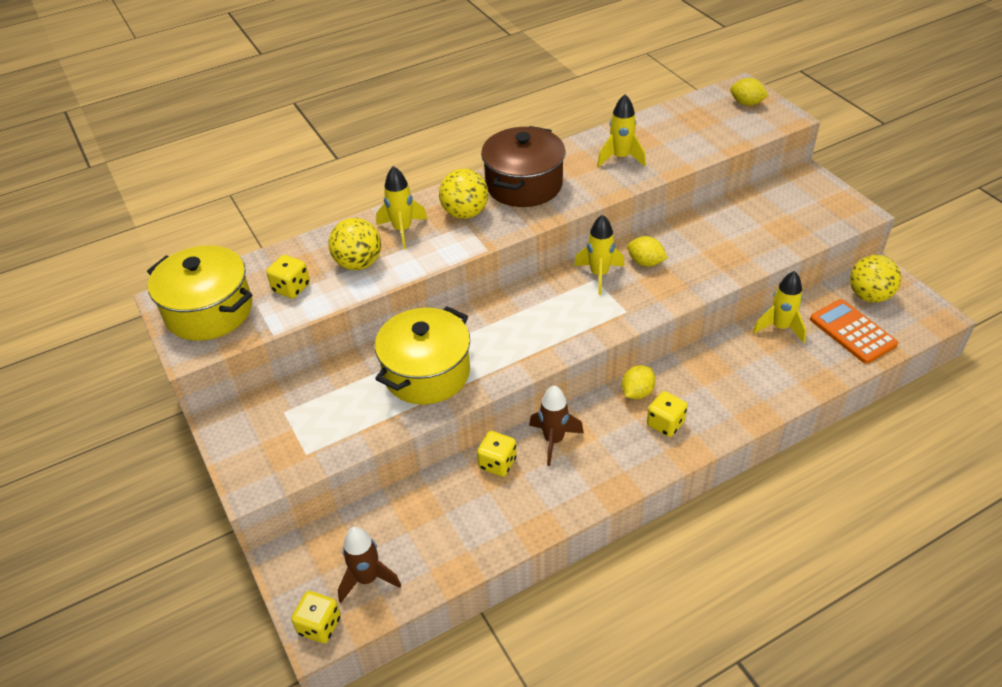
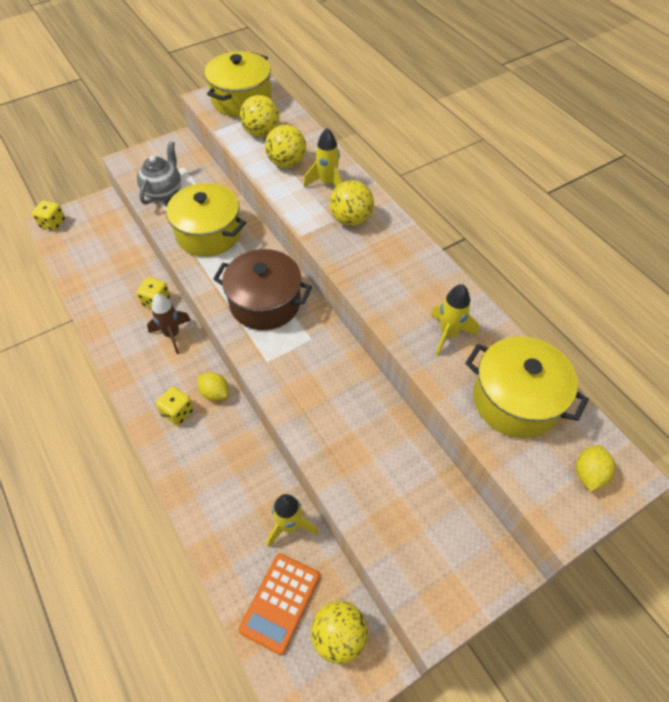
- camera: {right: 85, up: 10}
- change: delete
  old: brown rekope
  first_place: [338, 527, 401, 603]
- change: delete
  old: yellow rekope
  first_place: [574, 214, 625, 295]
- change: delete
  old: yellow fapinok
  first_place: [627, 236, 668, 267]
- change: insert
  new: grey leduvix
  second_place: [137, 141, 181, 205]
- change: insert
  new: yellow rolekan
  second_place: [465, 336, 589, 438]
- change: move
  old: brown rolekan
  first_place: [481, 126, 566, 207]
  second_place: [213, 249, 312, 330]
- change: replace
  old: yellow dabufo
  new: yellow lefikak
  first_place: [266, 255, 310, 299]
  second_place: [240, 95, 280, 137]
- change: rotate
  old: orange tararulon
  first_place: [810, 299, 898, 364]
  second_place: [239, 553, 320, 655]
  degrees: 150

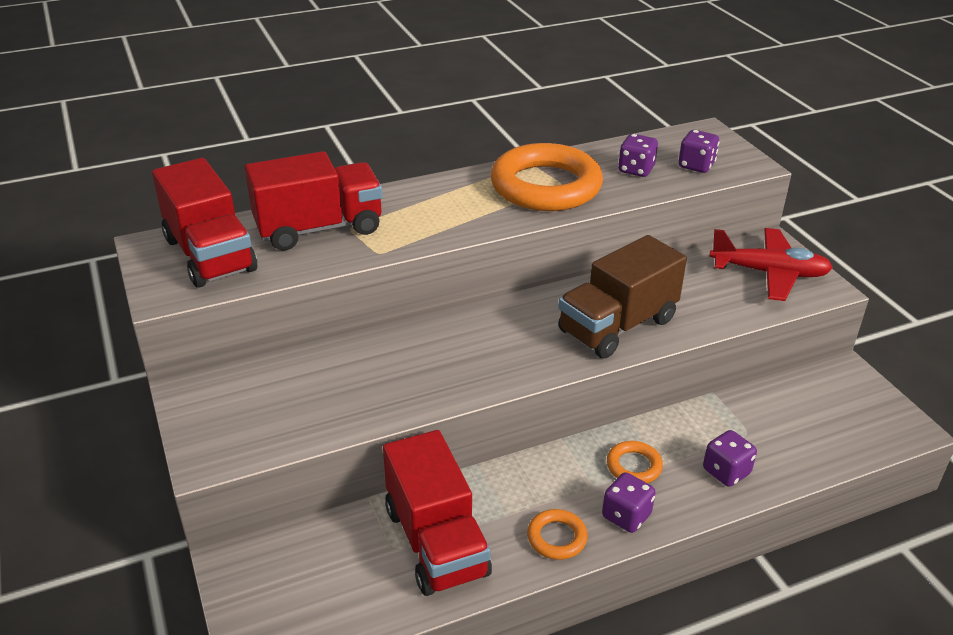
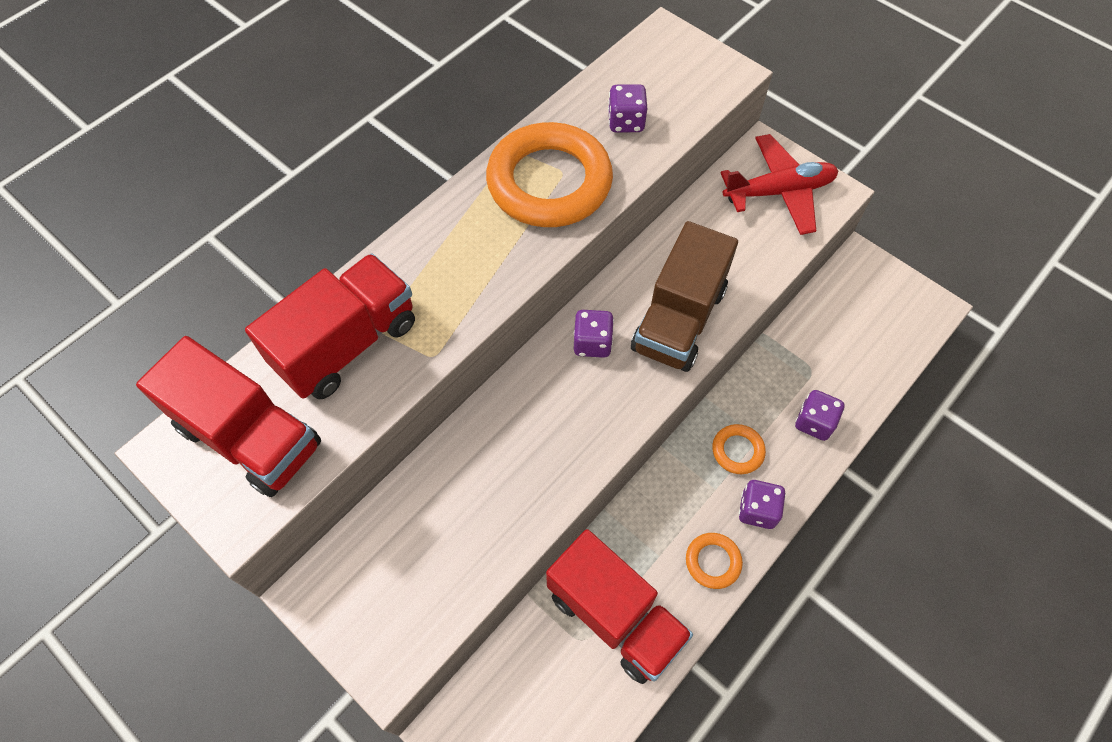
- camera: {right: -25, up: 25}
- change: move
  old: purple dabufo
  first_place: [678, 130, 719, 173]
  second_place: [574, 310, 614, 358]

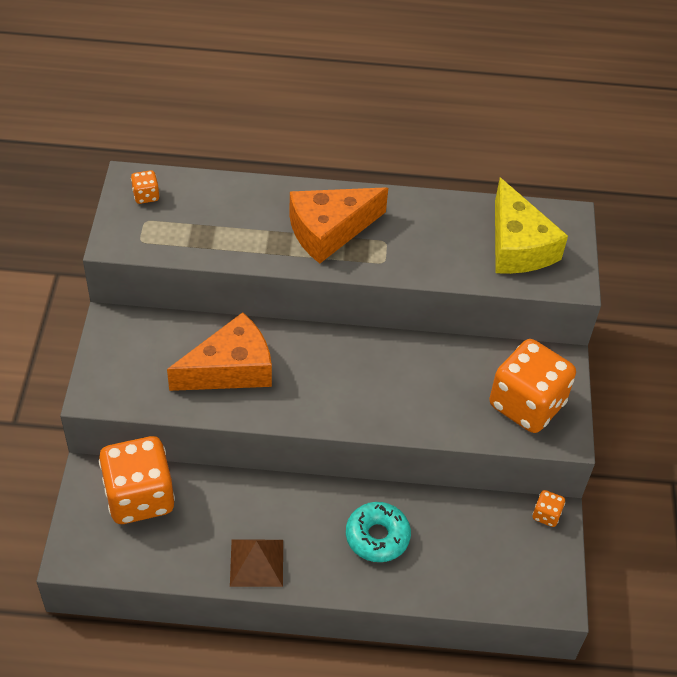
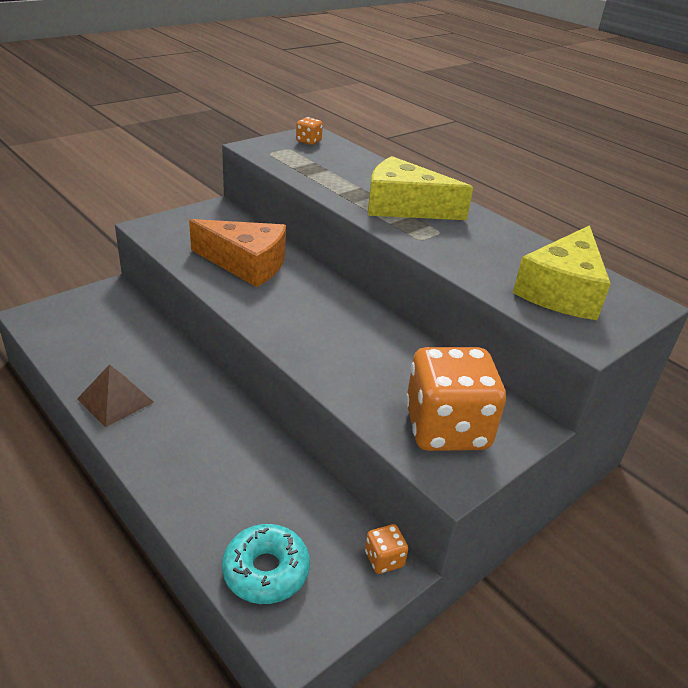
- camera: {right: 45, up: -15}
- change: delete
  old: orange dabufo
  first_place: [99, 436, 175, 524]
- change: move
  old: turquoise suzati
  first_place: [346, 502, 411, 562]
  second_place: [222, 524, 310, 604]
- change: recolor
  old: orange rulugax
  new: yellow rulugax
  first_place: [289, 187, 388, 263]
  second_place: [368, 156, 473, 220]

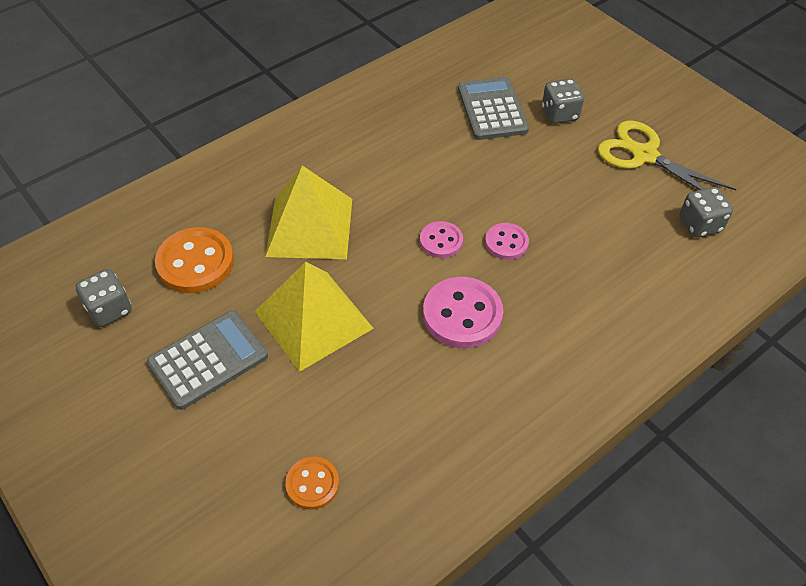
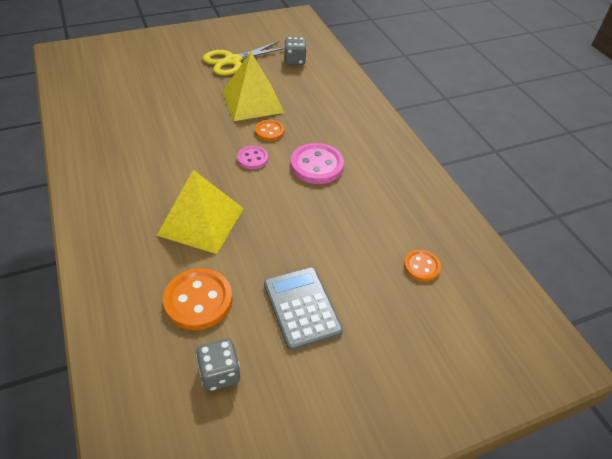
- camera: {right: -75, up: -5}
- change: delete
  old: grey tararulon
  first_place: [458, 77, 529, 140]
- change: delete
  old: grey dabufo
  first_place: [542, 79, 584, 124]
- change: move
  old: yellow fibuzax
  first_place: [255, 261, 374, 372]
  second_place: [222, 52, 284, 121]
- change: recolor
  old: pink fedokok
  new: orange fedokok
  first_place: [485, 223, 529, 260]
  second_place: [255, 120, 284, 141]

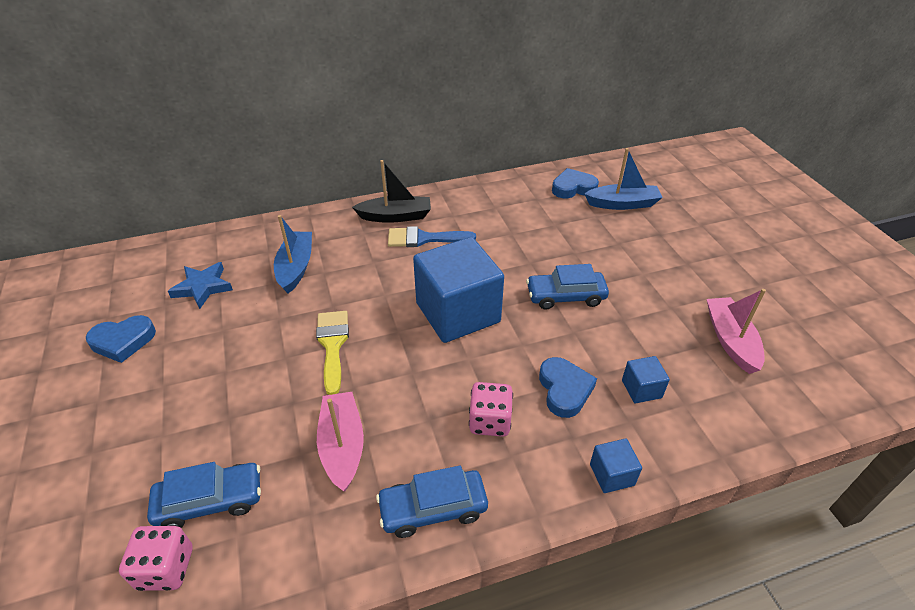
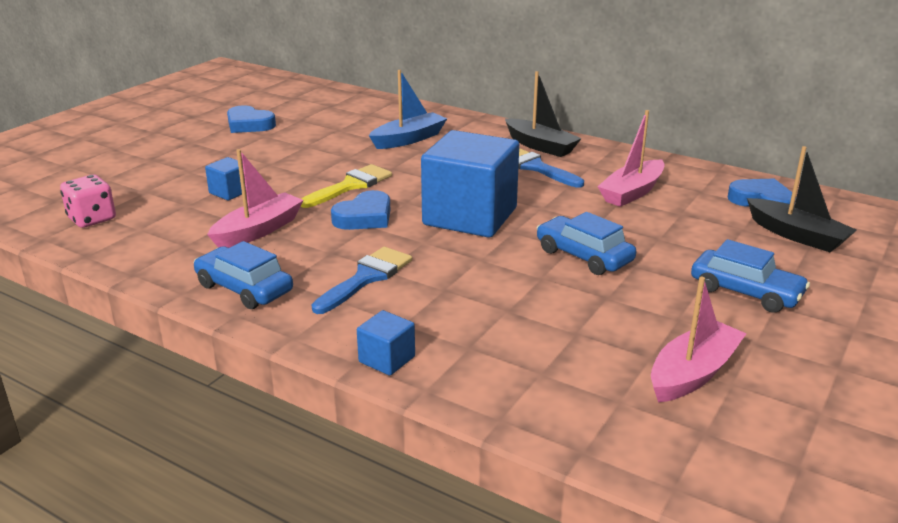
- camera: {right: 50, up: -15}
- change: delete
  old: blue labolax
  first_place: [168, 262, 233, 309]
- change: insert
  new: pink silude
  second_place: [597, 110, 665, 207]
- change: move
  old: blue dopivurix
  first_place: [147, 462, 261, 528]
  second_place: [691, 239, 810, 313]
- change: move
  old: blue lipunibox
  first_place: [539, 357, 597, 418]
  second_place: [331, 190, 390, 230]
- change: move
  old: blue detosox
  first_place: [622, 356, 670, 403]
  second_place: [205, 157, 246, 200]
- change: replace
  old: pink dabufo
  new: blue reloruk
  first_place: [469, 382, 513, 437]
  second_place: [312, 247, 412, 314]
- change: recolor
  old: blue silude
  new: black silude
  first_place: [585, 148, 663, 210]
  second_place: [747, 146, 857, 252]

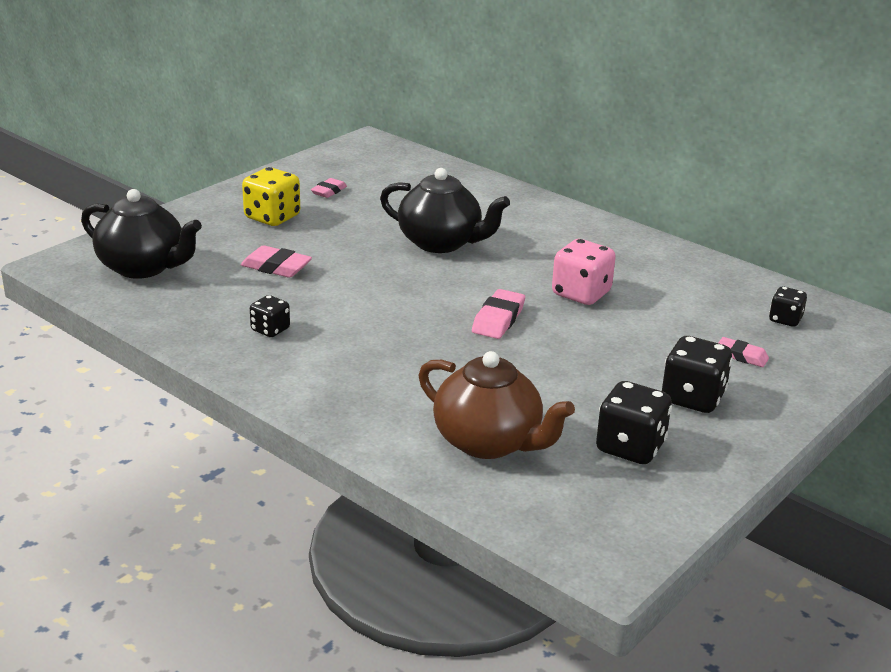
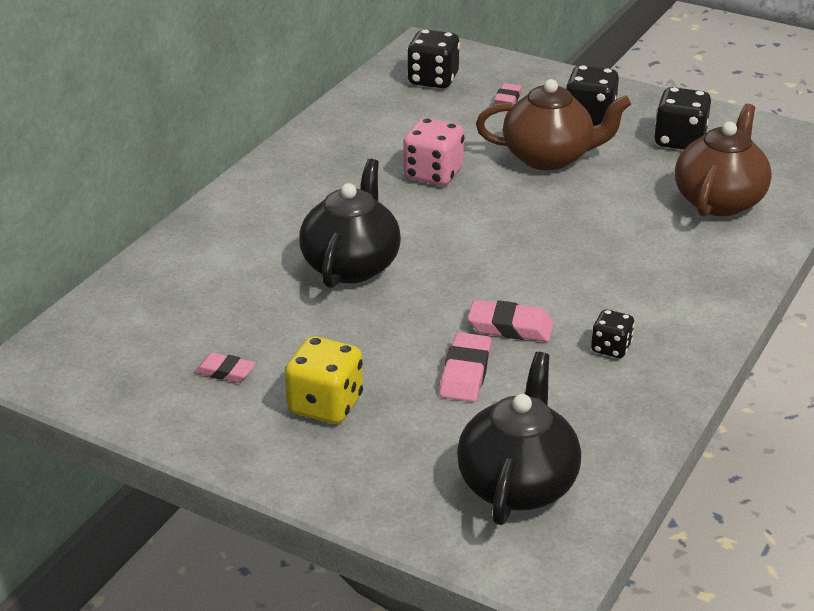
- camera: {right: -100, up: 5}
- change: insert
  new: brown leduvix
  second_place: [476, 79, 631, 170]
- change: move
  old: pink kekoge
  first_place: [472, 289, 525, 339]
  second_place: [468, 300, 554, 342]
- change: resize
  old: black dabufo
  first_place: [769, 287, 807, 327]
  second_place: [407, 29, 460, 88]
  factor: 1.69

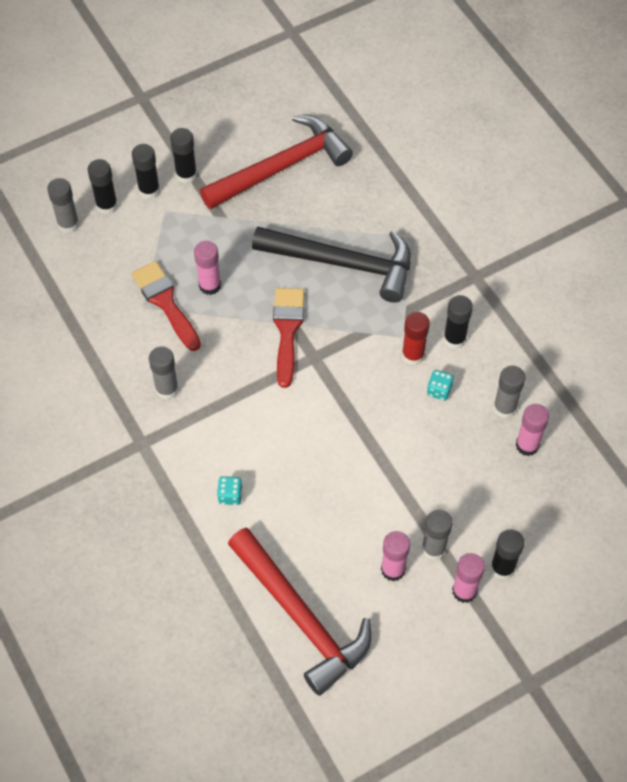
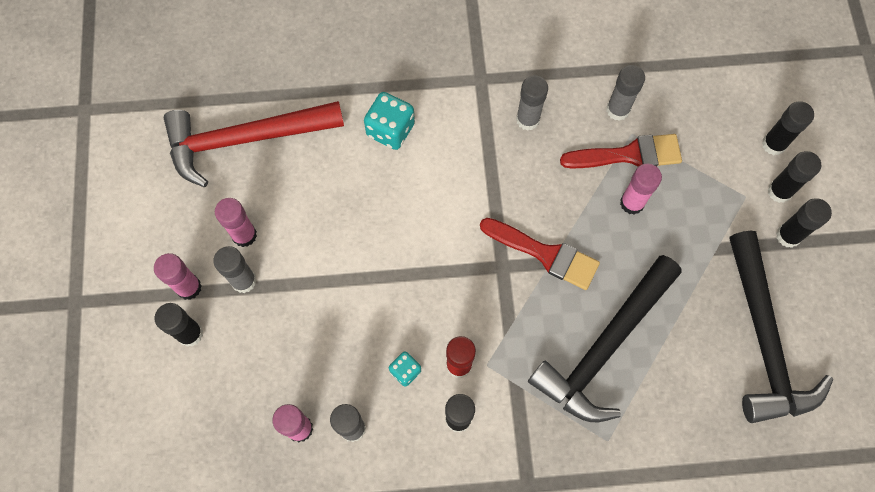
- camera: {right: 115, up: 10}
- change: move
  old: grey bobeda
  first_place: [47, 178, 79, 233]
  second_place: [606, 65, 645, 121]
- change: recolor
  old: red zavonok
  new: black zavonok
  first_place: [200, 115, 353, 209]
  second_place: [730, 231, 833, 423]
- change: resize
  old: turquoise dabufo
  first_place: [217, 476, 243, 505]
  second_place: [364, 92, 415, 150]
  factor: 1.72

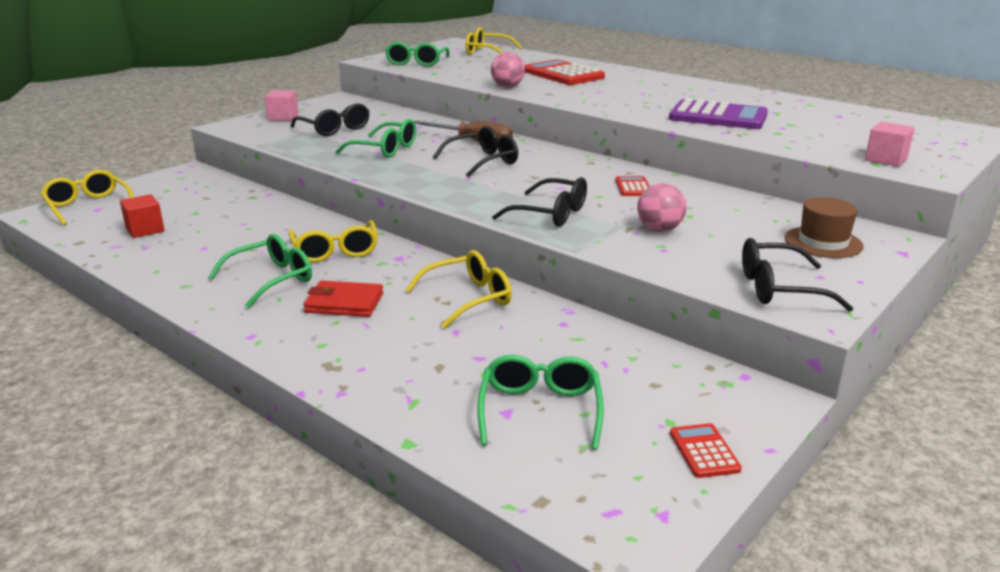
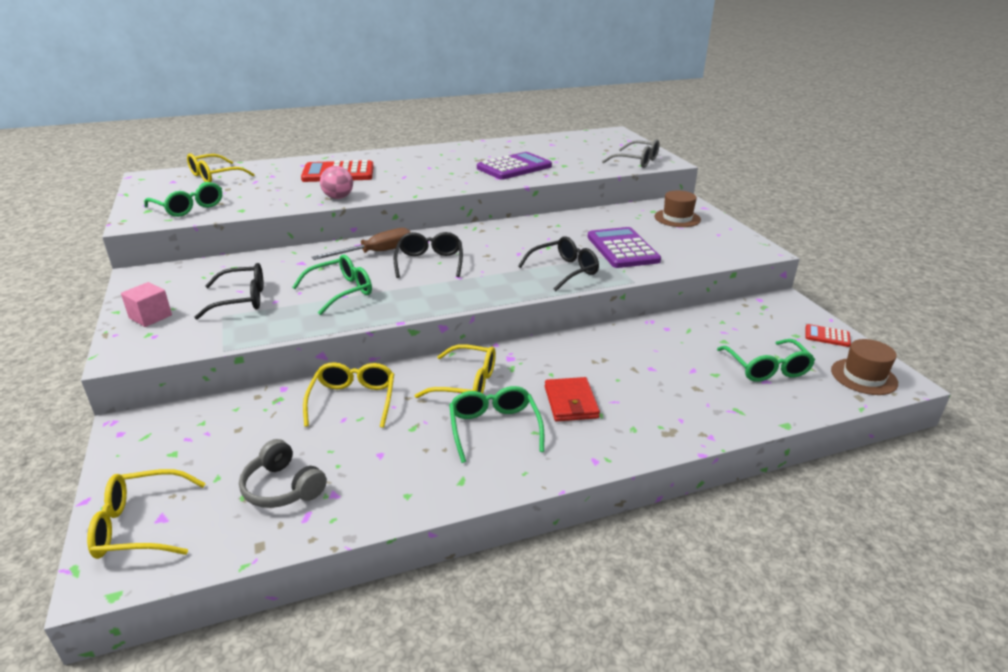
- camera: {right: -60, up: 5}
- change: delete
  old: red tararulon
  first_place: [615, 176, 650, 196]
- change: delete
  old: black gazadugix
  first_place: [742, 238, 853, 312]
- change: insert
  new: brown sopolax
  second_place: [831, 339, 898, 395]
- change: move
  old: yellow gazadugix
  first_place: [406, 250, 512, 328]
  second_place: [303, 362, 394, 428]
- change: replace
  old: red detosox
  new: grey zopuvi
  first_place: [120, 194, 165, 238]
  second_place: [239, 439, 327, 508]
- change: replace
  old: pink lefikak
  new: purple tararulon
  first_place: [637, 183, 686, 232]
  second_place: [588, 227, 661, 268]
- change: replace
  old: pink detosox
  new: grey gazadugix
  first_place: [865, 122, 915, 167]
  second_place: [602, 139, 660, 168]
- change: rotate
  old: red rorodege
  first_place: [303, 280, 383, 317]
  second_place: [545, 377, 600, 421]
  degrees: -45
- change: rotate
  old: green gazadugix
  first_place: [478, 355, 604, 450]
  second_place: [717, 339, 815, 382]
  degrees: -135

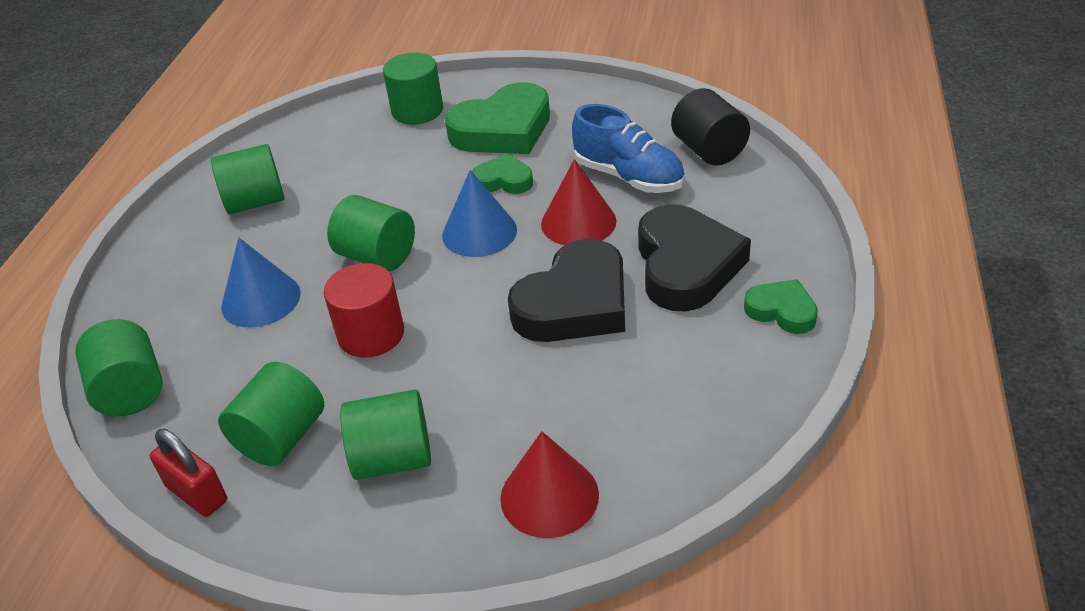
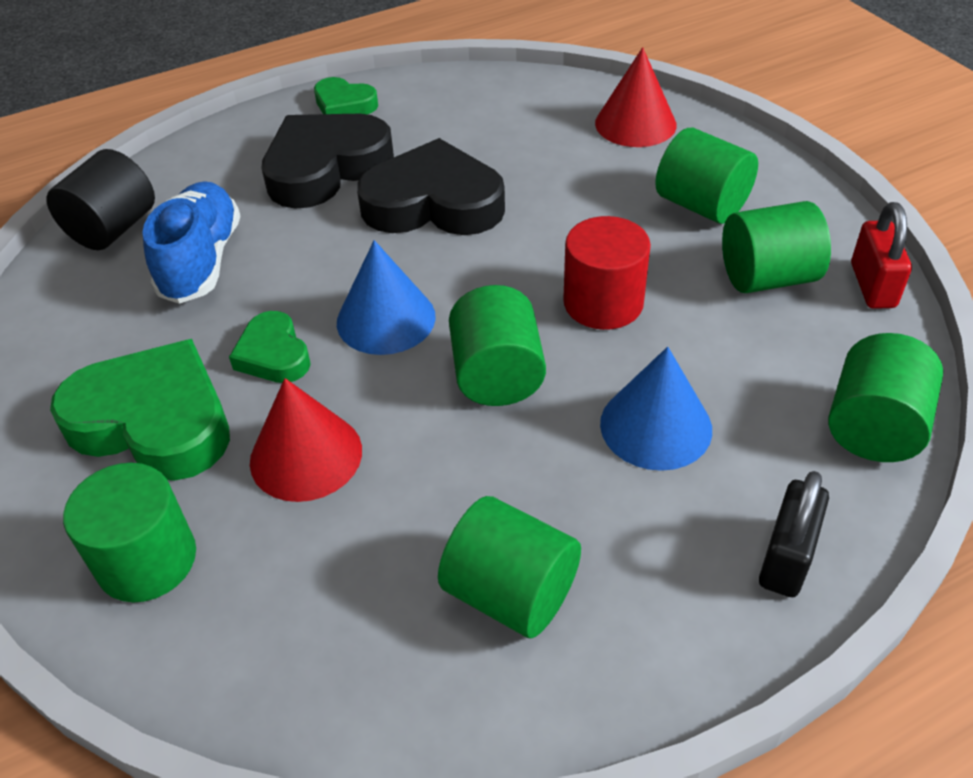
- camera: {right: -130, up: 5}
- change: insert
  new: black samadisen
  second_place: [759, 471, 829, 597]
- change: move
  old: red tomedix
  first_place: [541, 159, 617, 245]
  second_place: [250, 378, 362, 502]
- change: rotate
  old: green lipunibox
  first_place: [744, 279, 818, 334]
  second_place: [314, 77, 378, 114]
  degrees: -60

